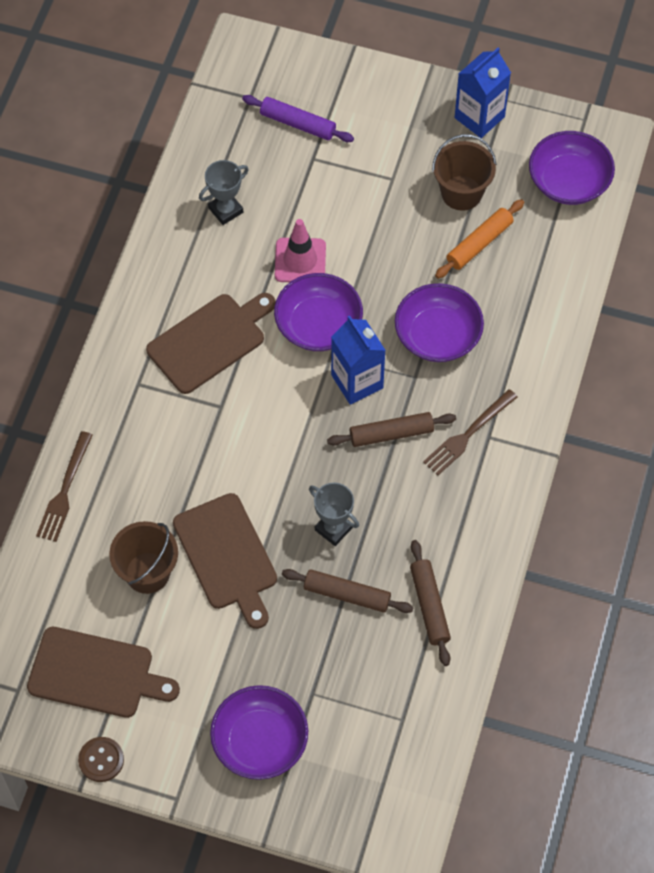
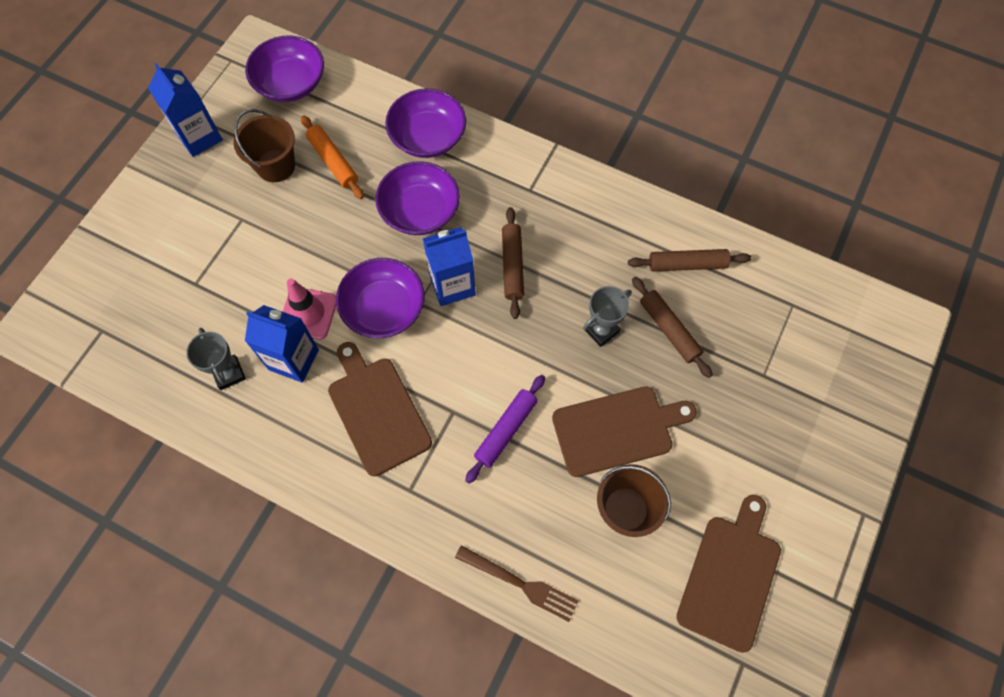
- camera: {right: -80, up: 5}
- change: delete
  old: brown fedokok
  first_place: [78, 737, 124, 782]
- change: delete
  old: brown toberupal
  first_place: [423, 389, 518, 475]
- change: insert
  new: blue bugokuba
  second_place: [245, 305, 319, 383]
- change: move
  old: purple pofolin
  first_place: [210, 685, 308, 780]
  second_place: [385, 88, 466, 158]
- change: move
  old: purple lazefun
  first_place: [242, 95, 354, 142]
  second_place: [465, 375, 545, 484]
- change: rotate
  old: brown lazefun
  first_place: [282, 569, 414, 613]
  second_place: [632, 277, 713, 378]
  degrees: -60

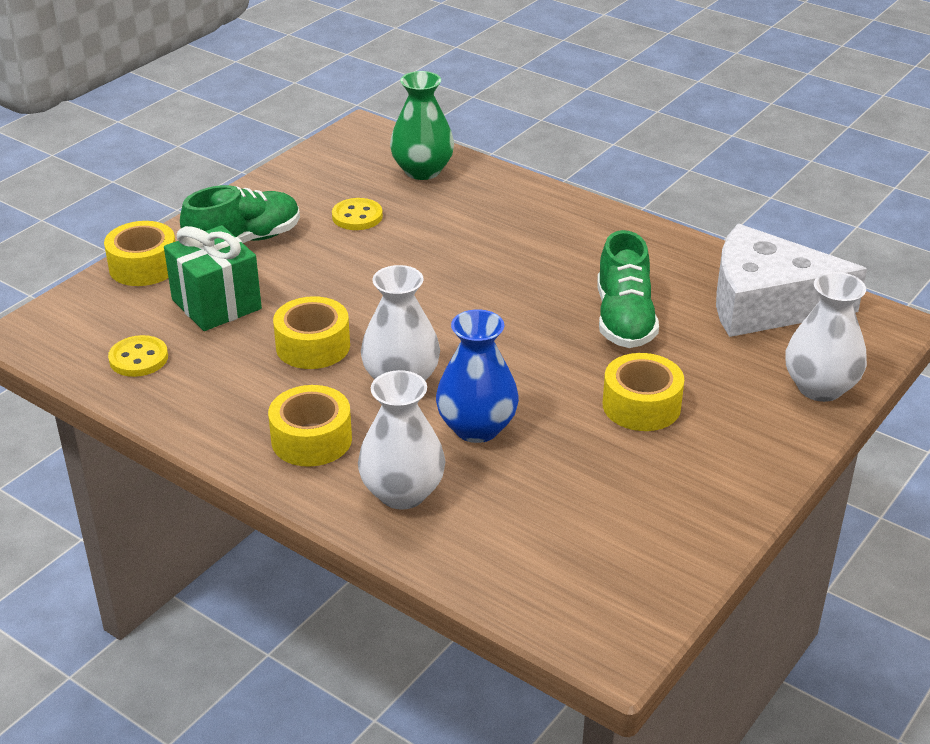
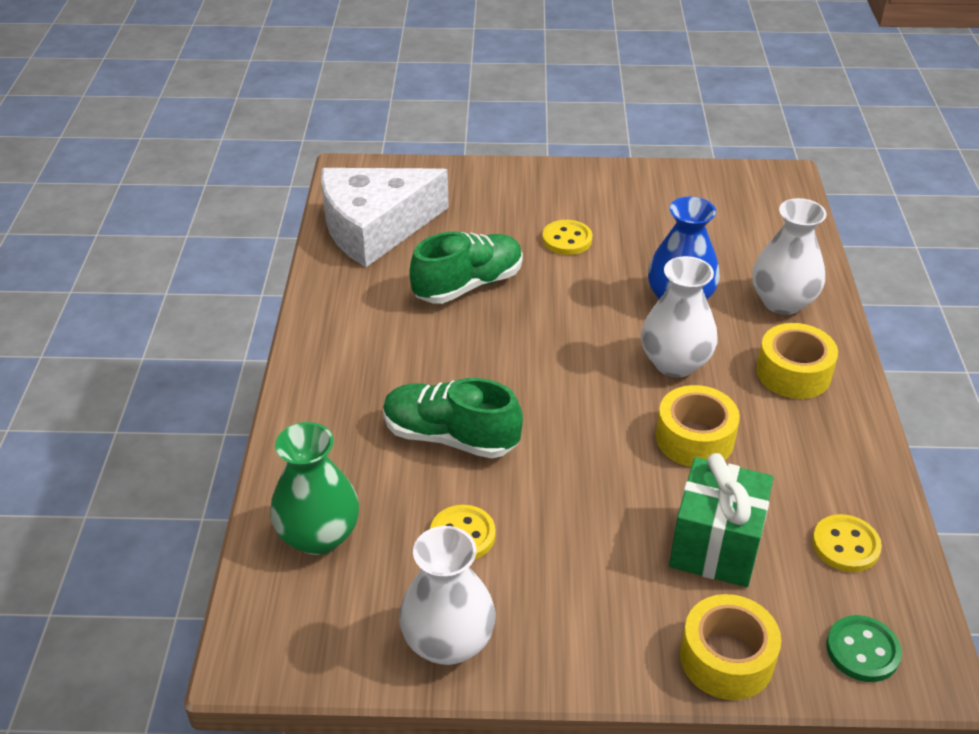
- camera: {right: -125, up: 5}
- change: insert
  new: green fedokok
  second_place: [826, 615, 902, 682]
- change: move
  old: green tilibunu
  first_place: [180, 185, 300, 243]
  second_place: [383, 378, 523, 459]
- change: move
  old: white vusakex
  first_place: [785, 272, 867, 402]
  second_place: [399, 526, 496, 665]
- change: replace
  old: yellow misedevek
  new: yellow fedokok
  first_place: [603, 353, 684, 431]
  second_place: [542, 220, 592, 255]
- change: rotate
  old: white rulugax
  first_place: [716, 224, 867, 337]
  second_place: [321, 168, 449, 267]
  degrees: 90

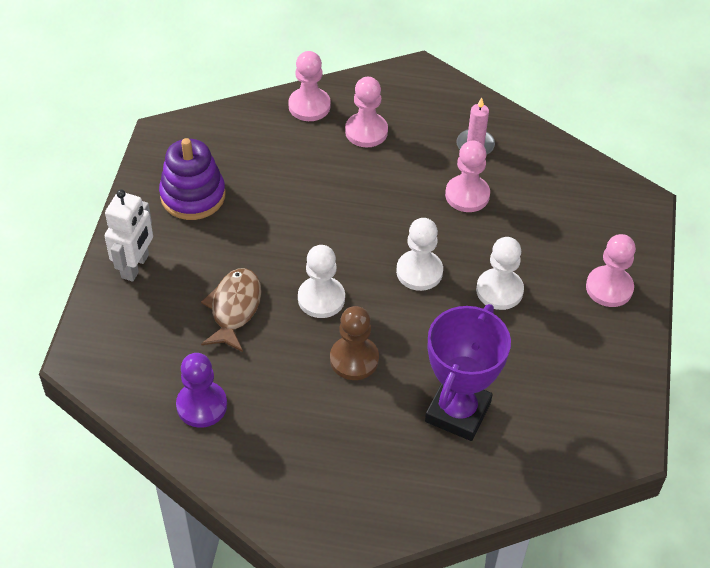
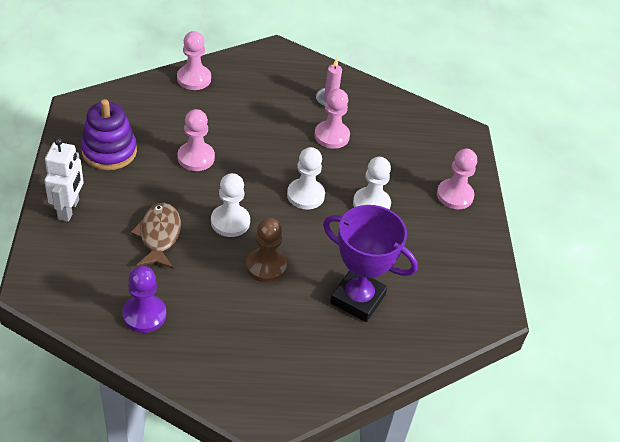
- camera: {right: -15, up: -5}
- change: move
  old: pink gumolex
  first_place: [345, 77, 388, 147]
  second_place: [178, 109, 215, 171]
- change: rotate
  old: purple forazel
  first_place: [425, 304, 511, 441]
  second_place: [323, 205, 418, 322]
  degrees: -75

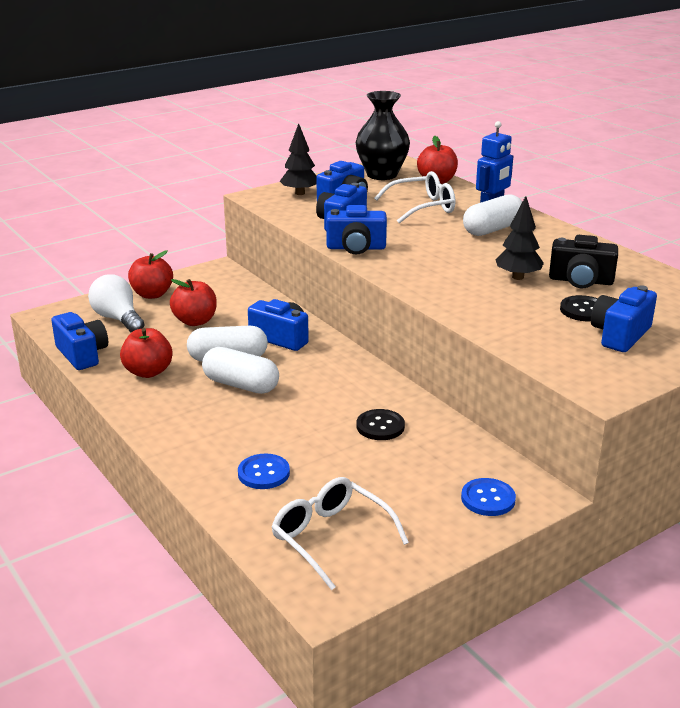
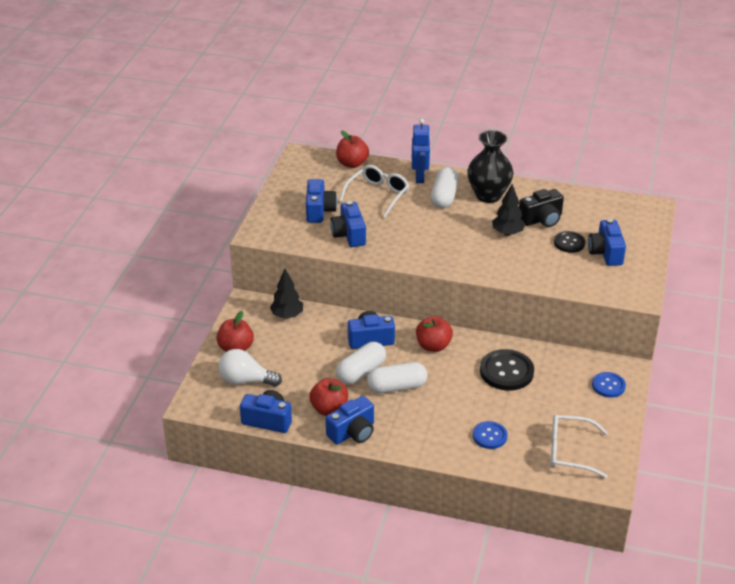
- camera: {right: -40, up: 10}
- change: move
  old: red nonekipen
  first_place: [170, 279, 217, 326]
  second_place: [416, 316, 453, 352]
- change: move
  old: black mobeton
  first_place: [280, 123, 317, 195]
  second_place: [270, 269, 303, 319]
- change: move
  old: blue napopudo
  first_place: [326, 205, 387, 255]
  second_place: [326, 396, 374, 444]
- change: move
  old: black vusakex
  first_place: [356, 91, 410, 180]
  second_place: [467, 130, 513, 203]
- change: resize
  old: black fedokok
  first_place: [356, 409, 405, 440]
  second_place: [480, 349, 534, 391]
  factor: 1.65

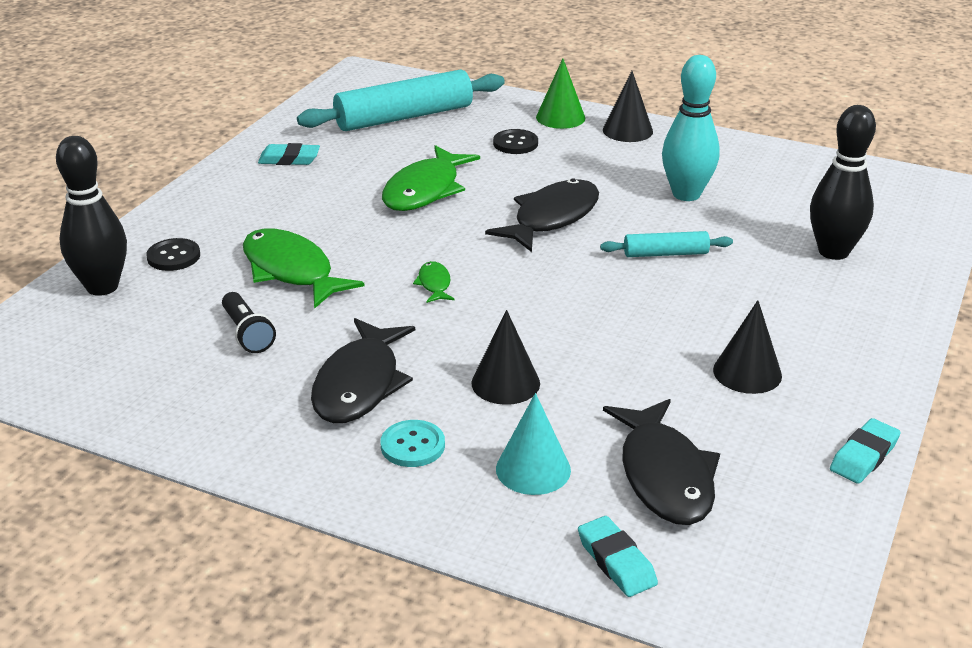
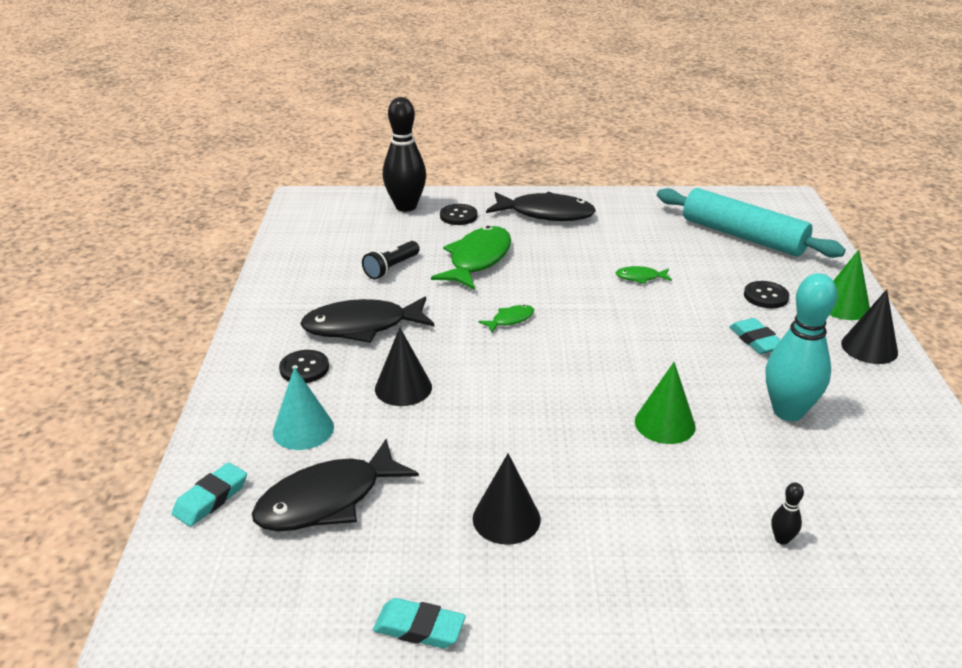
- camera: {right: 65, up: 0}
- change: move
  old: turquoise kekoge
  first_place: [258, 143, 320, 165]
  second_place: [729, 318, 780, 354]
- change: move
  old: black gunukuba
  first_place: [485, 178, 599, 252]
  second_place: [486, 192, 596, 221]
- change: replace
  old: turquoise lazefun
  new: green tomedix
  first_place: [600, 231, 733, 257]
  second_place: [635, 362, 696, 444]
- change: recolor
  old: turquoise fedokok
  new: black fedokok
  first_place: [380, 420, 445, 467]
  second_place: [279, 350, 329, 383]
- change: resize
  old: green gunukuba
  first_place: [382, 145, 480, 211]
  second_place: [615, 266, 672, 284]
  factor: 0.46
- change: resize
  old: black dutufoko
  first_place: [810, 105, 876, 260]
  second_place: [771, 482, 804, 545]
  factor: 0.4

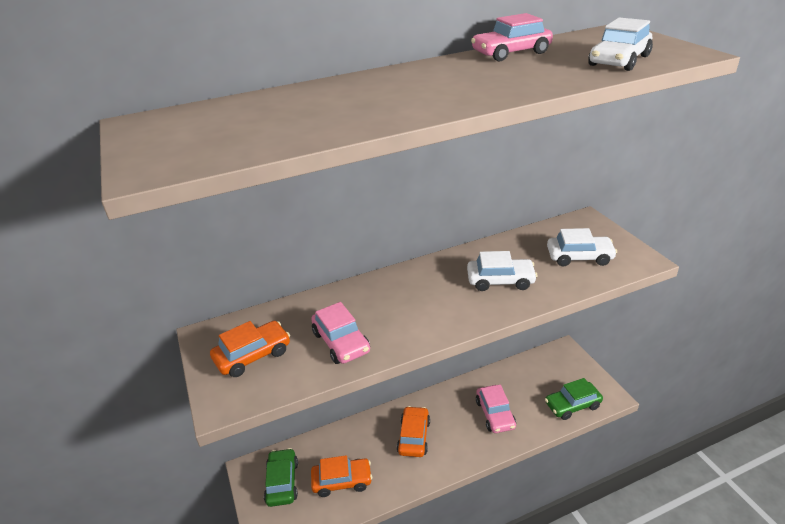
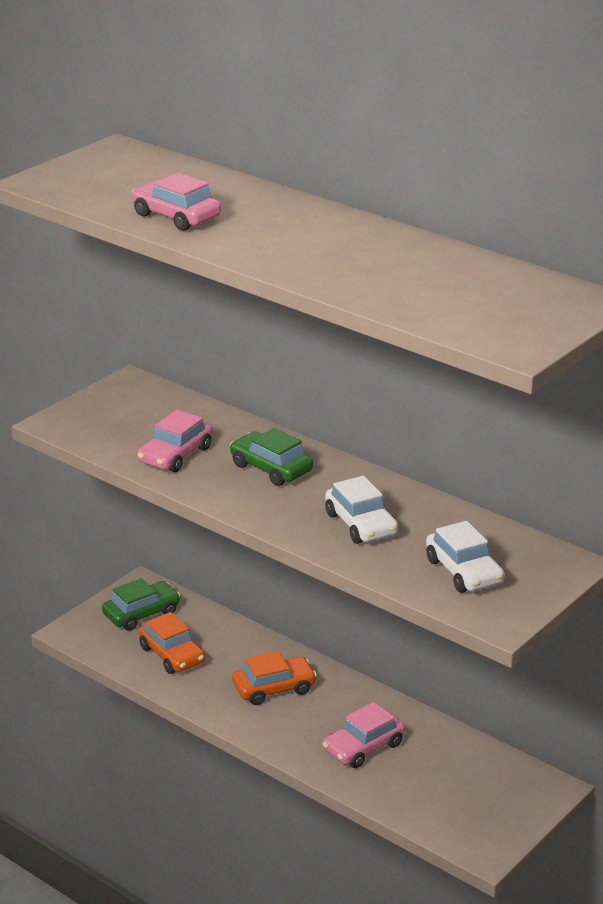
- camera: {right: 60, up: -5}
- change: delete
  old: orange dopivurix
  first_place: [210, 321, 290, 377]
- change: delete
  old: white dopivurix
  first_place: [588, 17, 653, 71]
- change: move
  old: pink dopivurix
  first_place: [471, 13, 553, 61]
  second_place: [131, 173, 221, 231]
- change: move
  old: green dopivurix
  first_place: [545, 378, 603, 420]
  second_place: [230, 428, 313, 486]

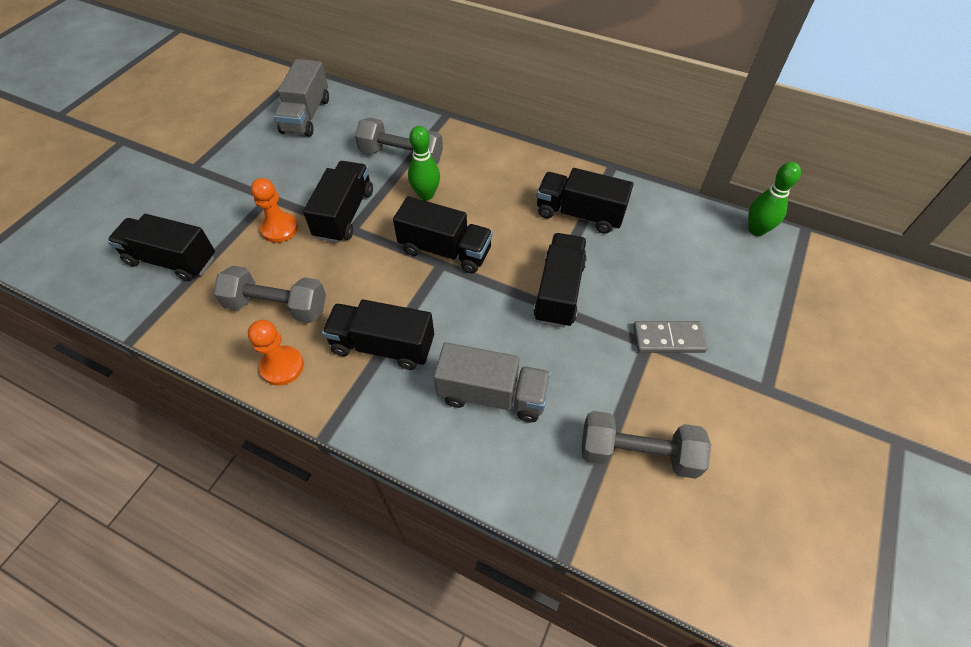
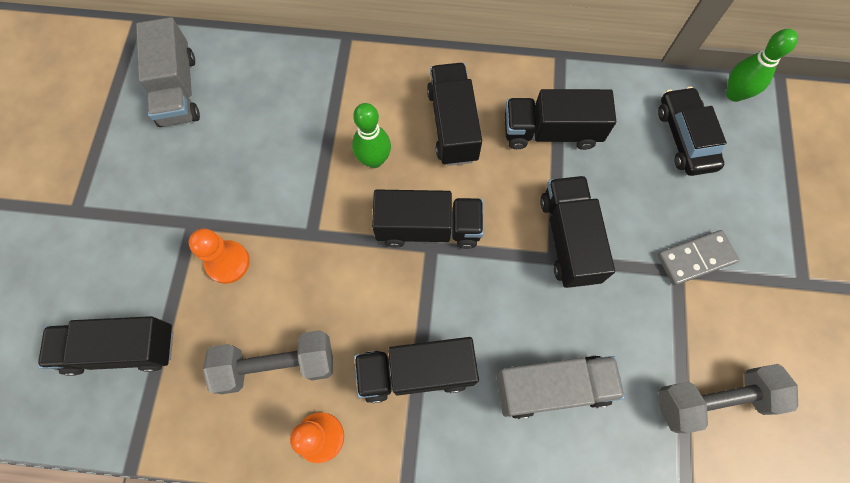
- camera: {right: -20, up: 15}
- change: delete
  old: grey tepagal
  first_place: [355, 118, 443, 164]
- change: insert
  new: black dopivurix
  second_place: [658, 87, 727, 176]
- change: move
  old: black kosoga
  first_place: [303, 161, 373, 243]
  second_place: [427, 63, 482, 166]

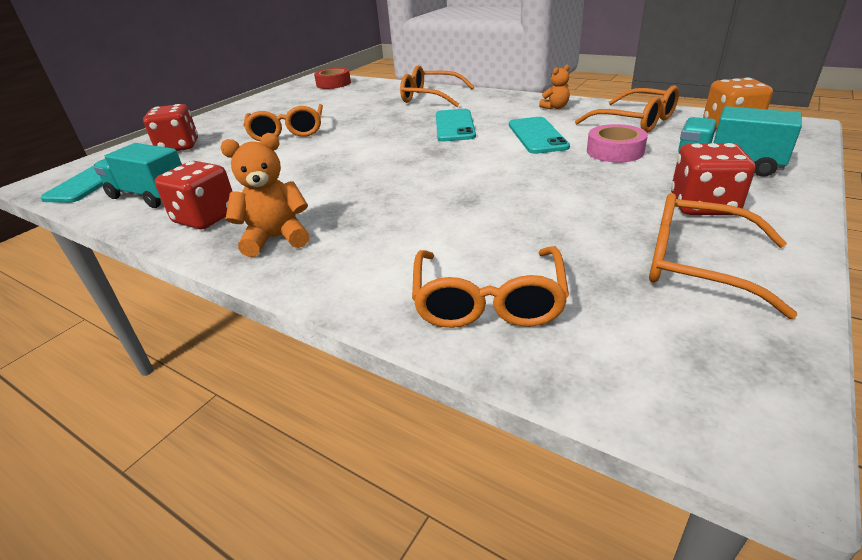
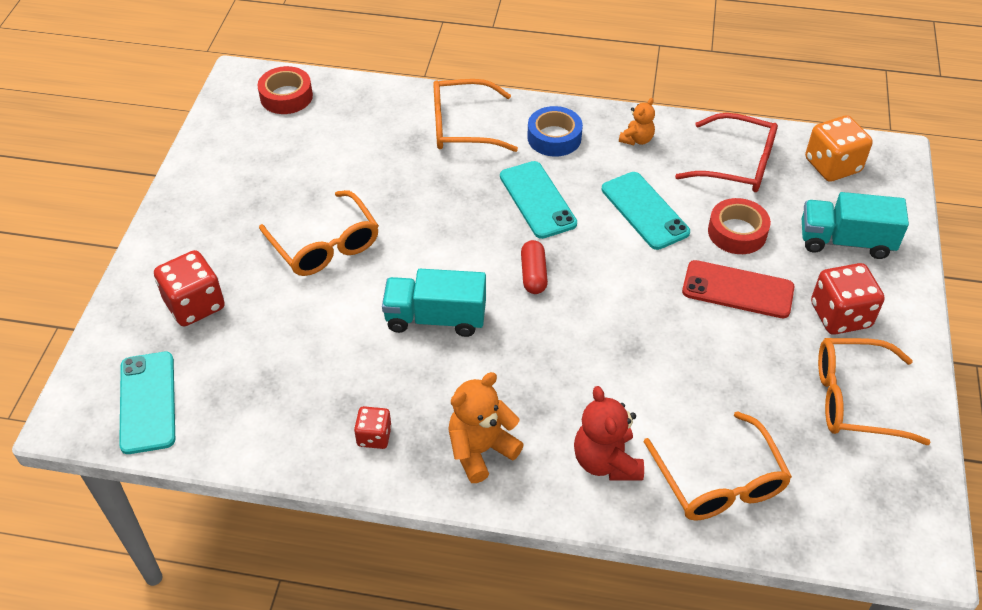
- camera: {right: -25, up: 15}
- change: insert
  new: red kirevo
  second_place: [521, 240, 548, 294]
- change: insert
  new: blue misedevek
  second_place: [527, 106, 583, 157]
- change: insert
  new: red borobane
  second_place: [574, 386, 644, 480]
- change: insert
  new: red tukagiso
  second_place: [682, 260, 794, 318]
- change: move
  old: turquoise kosoga
  first_place: [94, 143, 182, 208]
  second_place: [382, 269, 486, 337]
- change: recolor
  old: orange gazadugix
  new: red gazadugix
  first_place: [575, 85, 679, 133]
  second_place: [675, 113, 778, 192]
- change: recolor
  old: pink misedevek
  new: red misedevek
  first_place: [587, 124, 648, 163]
  second_place: [708, 198, 771, 254]
- change: resize
  old: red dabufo
  first_place: [155, 161, 232, 229]
  second_place: [354, 406, 392, 449]
  factor: 0.57

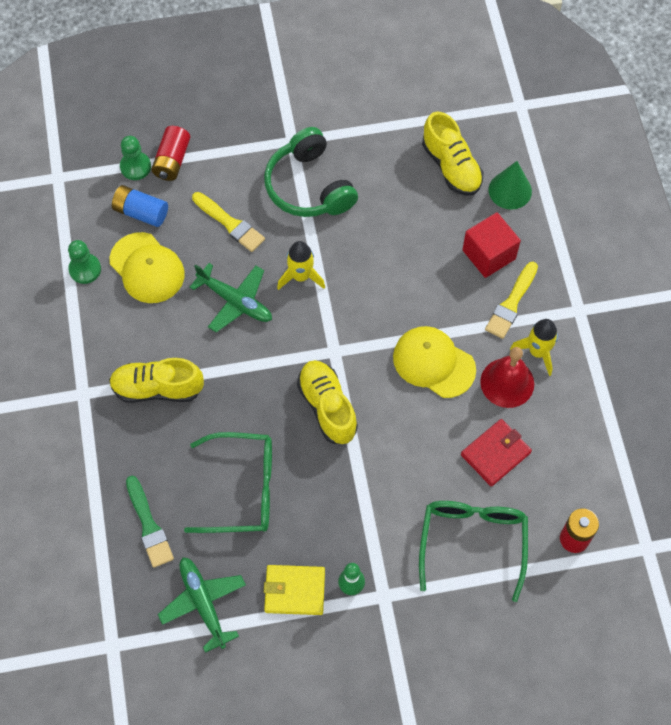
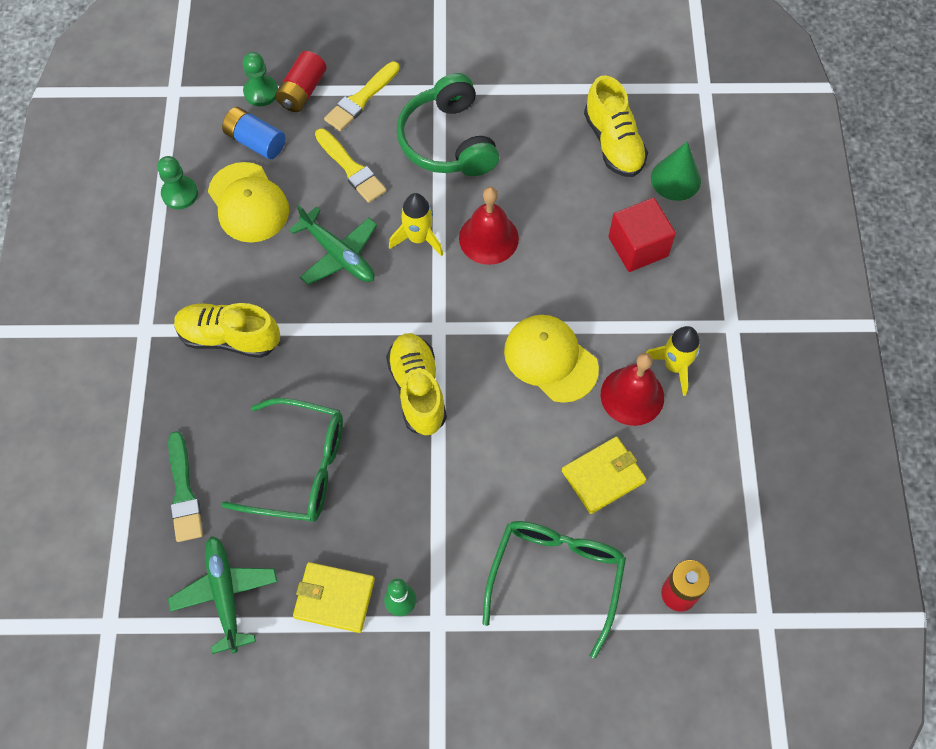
- camera: {right: 10, up: 0}
- change: insert
  new: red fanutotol
  second_place: [459, 187, 519, 265]
- change: move
  old: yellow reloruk
  first_place: [485, 262, 538, 339]
  second_place: [324, 62, 400, 131]
- change: recolor
  old: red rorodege
  new: yellow rorodege
  first_place: [461, 419, 532, 486]
  second_place: [562, 436, 646, 514]

